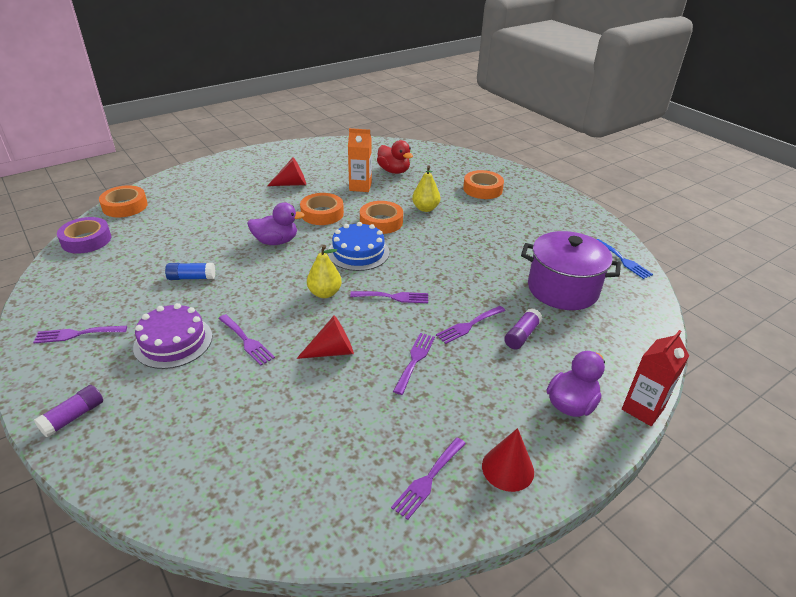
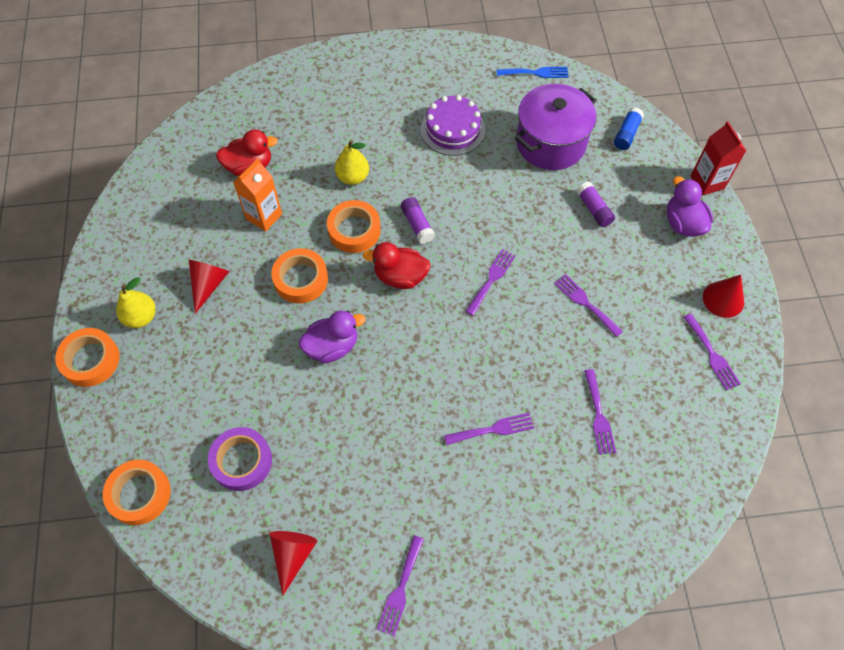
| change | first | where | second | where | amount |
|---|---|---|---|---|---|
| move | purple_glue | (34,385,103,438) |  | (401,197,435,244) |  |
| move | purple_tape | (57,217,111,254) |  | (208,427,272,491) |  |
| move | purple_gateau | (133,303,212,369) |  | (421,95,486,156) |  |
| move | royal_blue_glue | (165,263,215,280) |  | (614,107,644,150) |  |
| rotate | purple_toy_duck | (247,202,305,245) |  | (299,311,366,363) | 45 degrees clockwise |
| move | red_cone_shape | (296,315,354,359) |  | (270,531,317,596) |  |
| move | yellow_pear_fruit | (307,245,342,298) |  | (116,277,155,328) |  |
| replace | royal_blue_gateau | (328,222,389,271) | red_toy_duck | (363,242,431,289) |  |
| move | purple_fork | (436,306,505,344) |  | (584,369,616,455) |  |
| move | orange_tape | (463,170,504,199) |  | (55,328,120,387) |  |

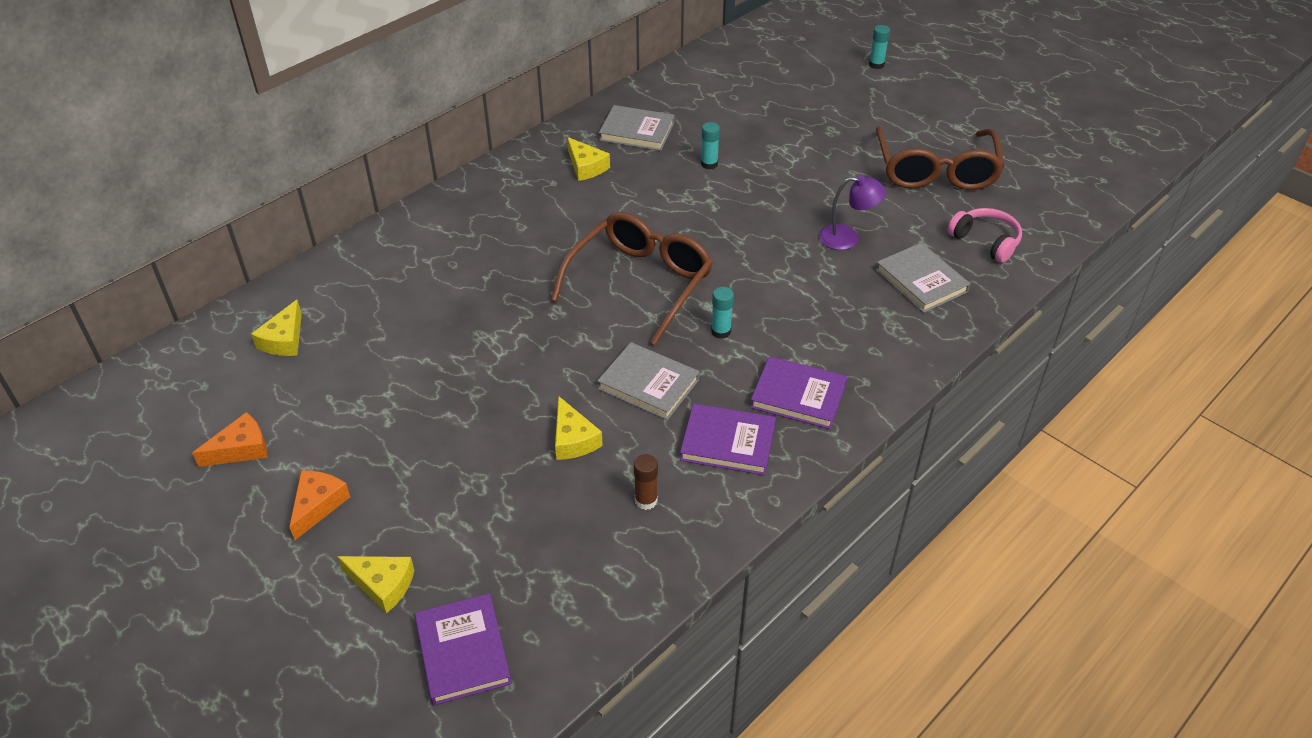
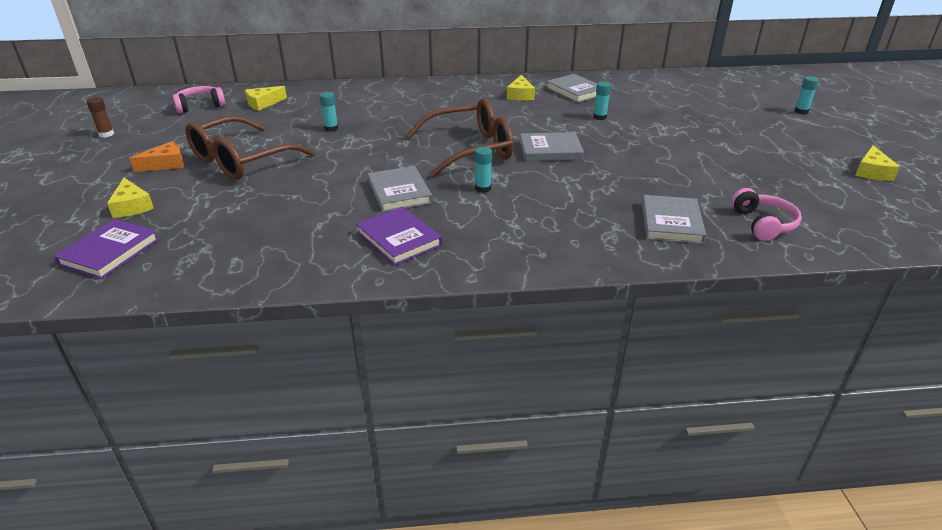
| change | first | where | second | where | amount |
|---|---|---|---|---|---|
| delete | orange_cheese | (192,412,268,467) |  |  |  |
| move | yellow_cheese | (555,396,603,460) |  | (855,145,900,181) |  |
| move | brown_glue | (634,454,658,510) |  | (86,97,114,138) |  |
| delete | purple_book | (750,356,847,429) |  |  |  |
| delete | purple_desk_lamp | (819,175,886,250) |  |  |  |
| move | brown_eyeglasses | (876,126,1005,190) |  | (185,116,315,180) |  |
| insert |  |  | pink_headphones | (173,86,225,113) |  |
| insert |  |  | aqua_glue | (319,92,338,132) |  |
| insert |  |  | ash-grey_book | (520,132,584,161) |  |

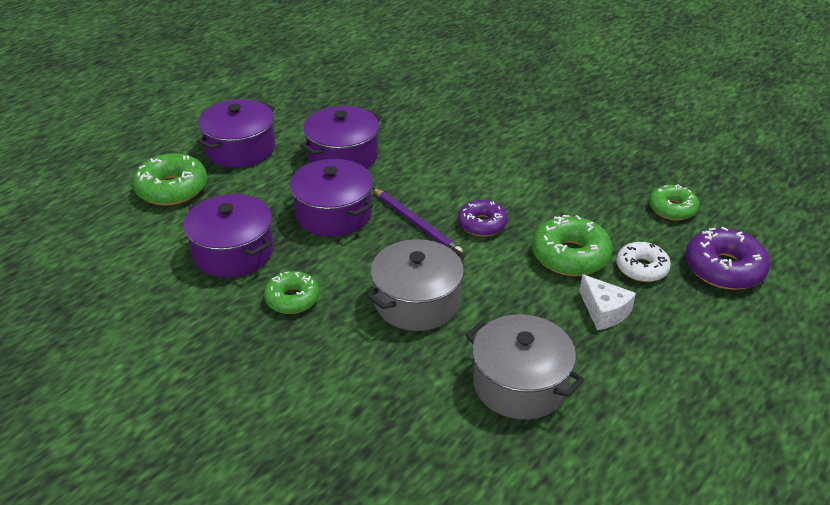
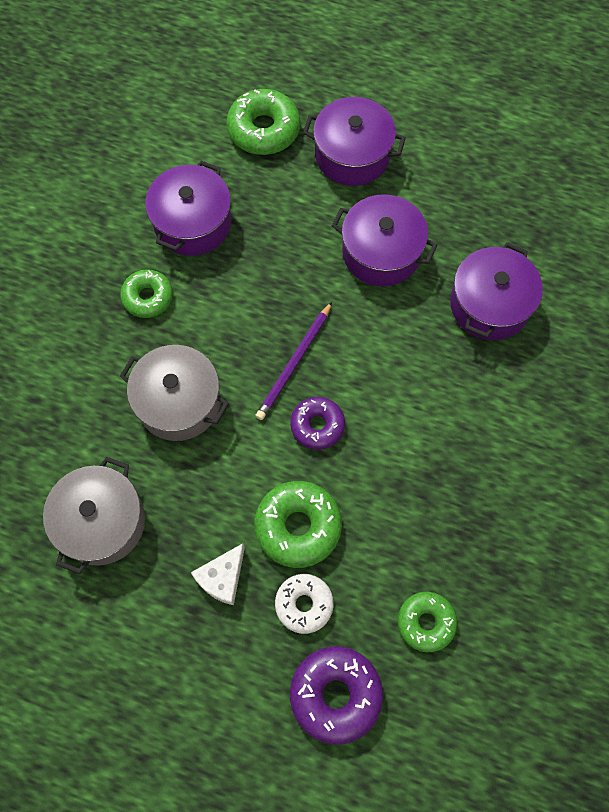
| change | first | where | second | where | amount |
|---|---|---|---|---|---|
| move | purple_stockpot | (290,159,373,237) |  | (450,242,543,340) |  |

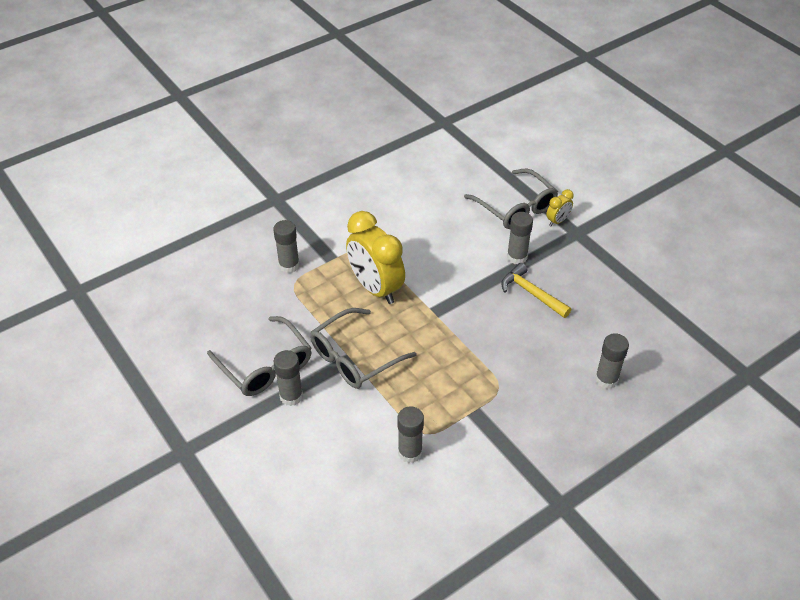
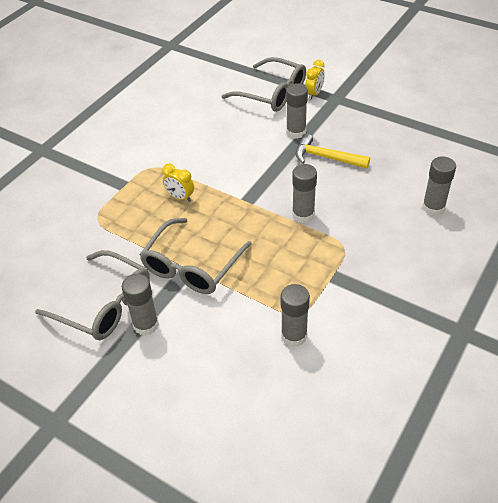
| change | first | where | second | where | amount |
|---|---|---|---|---|---|
| move | ash-grey_glue | (273,220,300,273) |  | (292,164,317,223) |  |
| resize | yellow_bedside_clock | (346,211,405,304) |  | (162,164,194,202) | x0.45 |

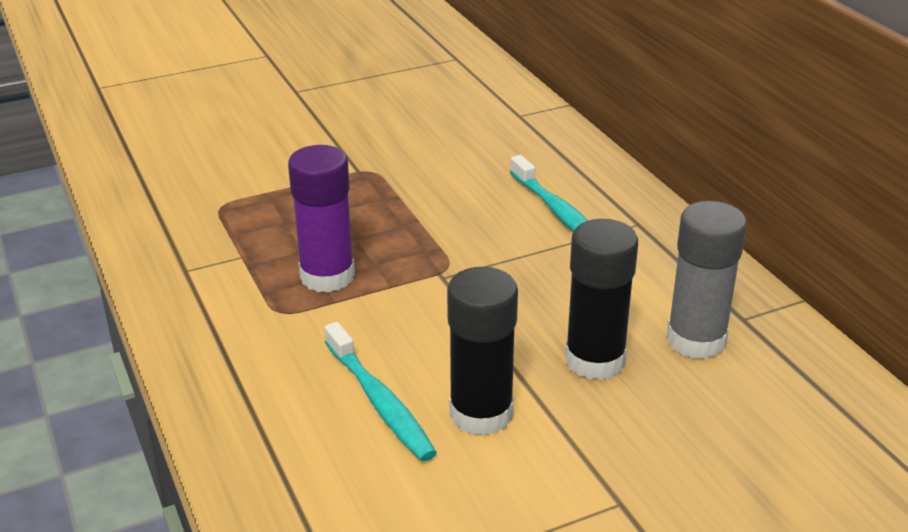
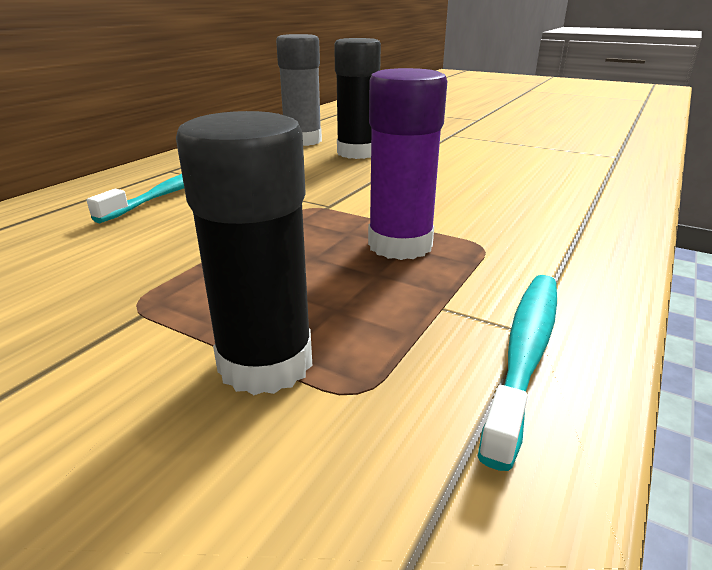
| change | first | where | second | where | amount |
|---|---|---|---|---|---|
| move | aqua_toothbrush | (324,322,437,461) |  | (477,275,557,471) |  |
| move | black_glue | (447,267,518,436) |  | (176,111,312,395) |  |

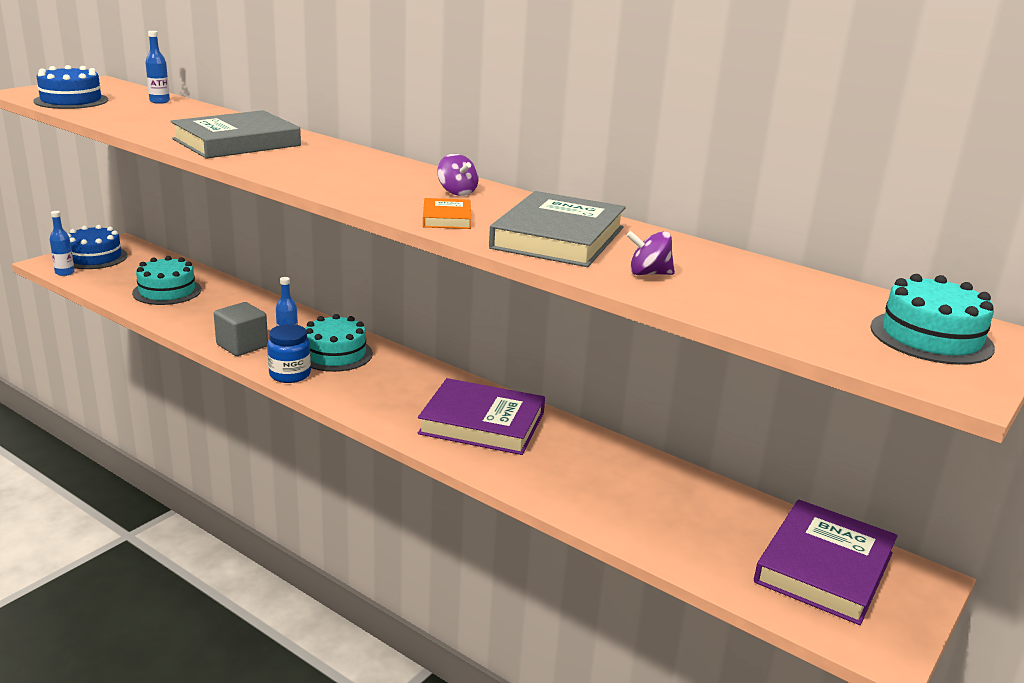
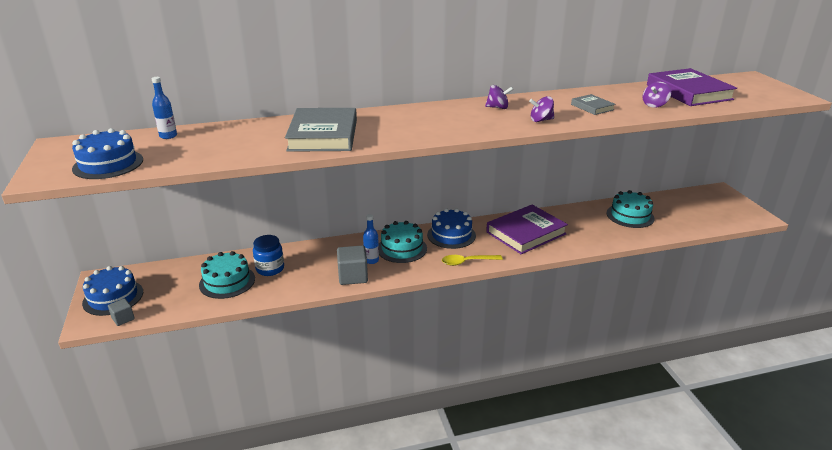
| change | first | where | second | where | amount |
|---|---|---|---|---|---|
| replace | royal_blue_bottle | (50,211,75,276) | ash-grey_solid_cube | (108,298,135,326) |  |
| move | royal_blue_jar | (267,324,311,383) |  | (253,235,284,276) |  |
| replace | orange_book | (423,198,471,229) | purple_whirligig | (529,96,554,122) |  |
| resize | ash-grey_book | (489,191,626,267) |  | (571,94,615,115) | x0.48 |
| move | purple_book | (754,500,897,625) |  | (647,68,737,106) |  |
| move | aqua_gateau | (870,274,995,365) |  | (606,190,655,228) |  |
| insert |  |  | royal_blue_gateau | (427,208,476,249) |  |
| insert |  |  | yellow_spoon | (442,255,503,266) |  |

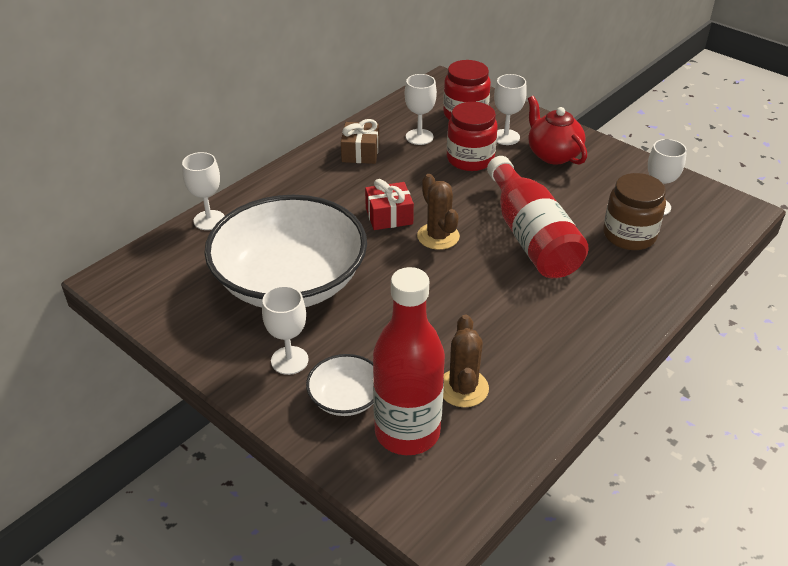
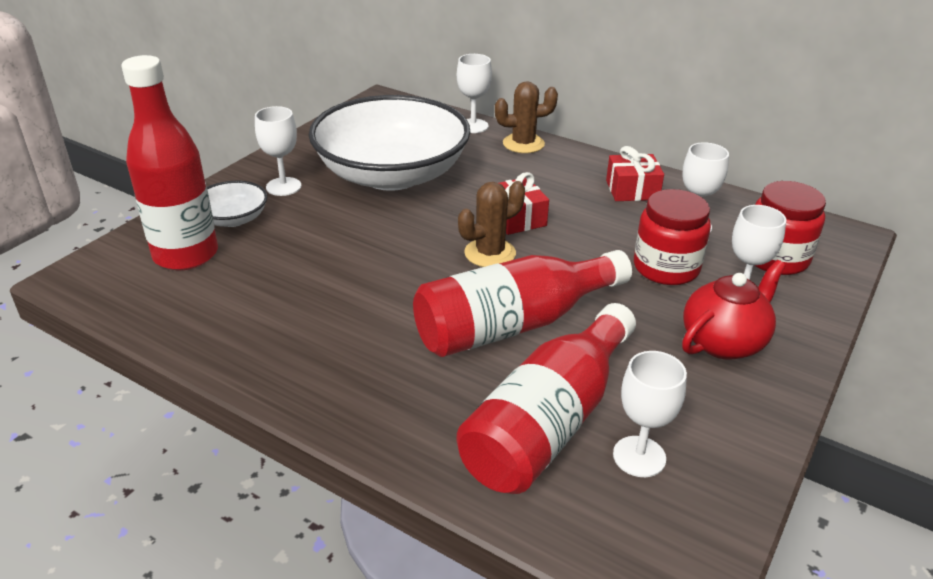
| change | first | where | second | where | amount |
|---|---|---|---|---|---|
| recolor | brown_gift | (341,119,379,164) | red_gift | (606,146,664,201) |  |
| move | brown_saguaro_cactus | (443,315,489,408) |  | (495,81,558,153) |  |
| replace | brown_jar | (603,173,666,250) | red_bottle | (457,303,636,494) |  |

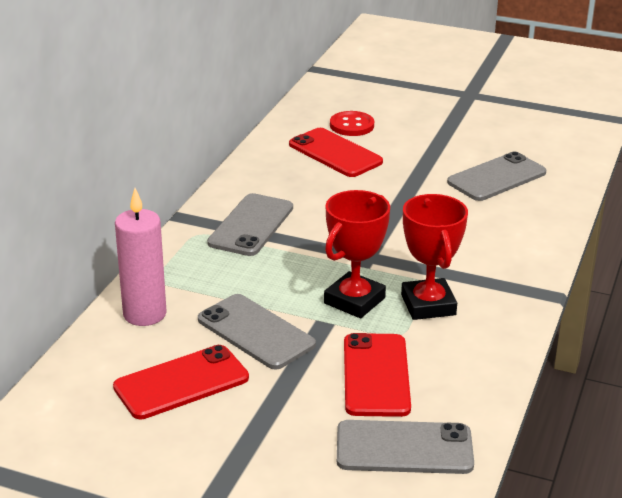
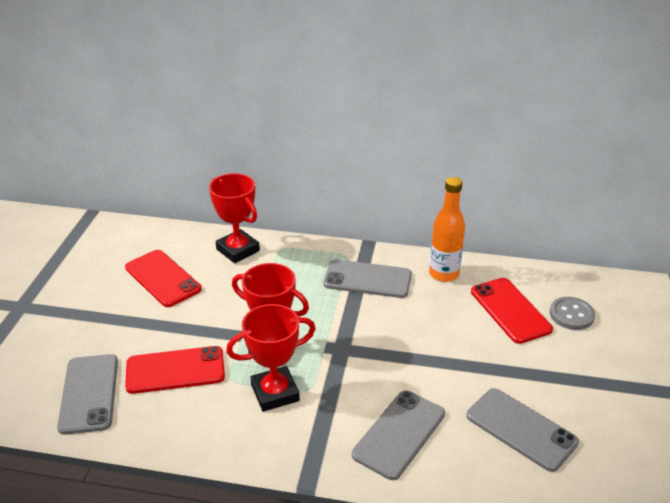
| change | first | where | second | where | amount |
|---|---|---|---|---|---|
| replace | pink_pillar_candle | (115,188,167,326) | red_prize_cup | (209,173,260,263) |  |
| move | ash-grey_mobile_phone | (198,294,316,370) |  | (352,391,445,480) |  |
| rotate | red_mobile_phone | (289,128,383,177) |  | (471,278,553,344) | 60 degrees counterclockwise |
| recolor | red_sewing_button | (330,111,374,136) | ash-grey_sewing_button | (549,297,595,330) |  |
| insert |  |  | orange_bottle | (429,177,465,282) |  |

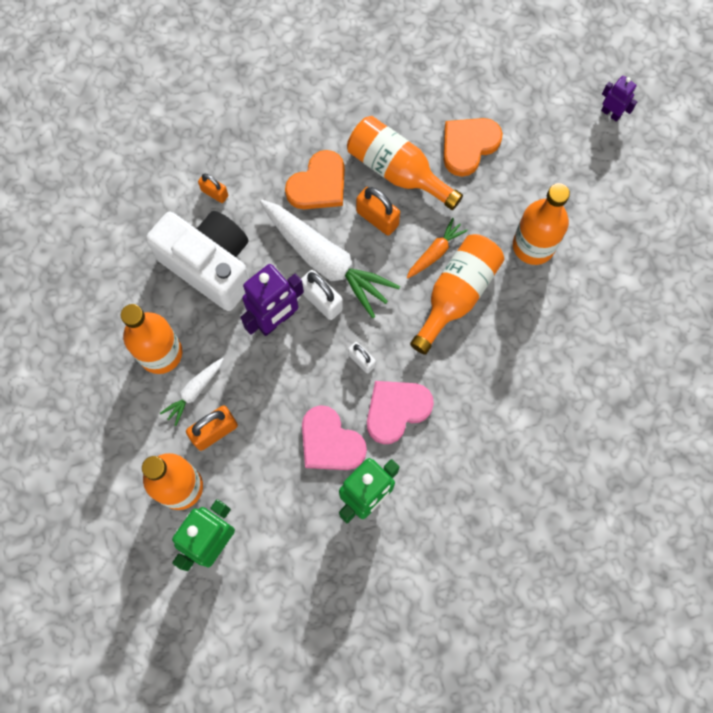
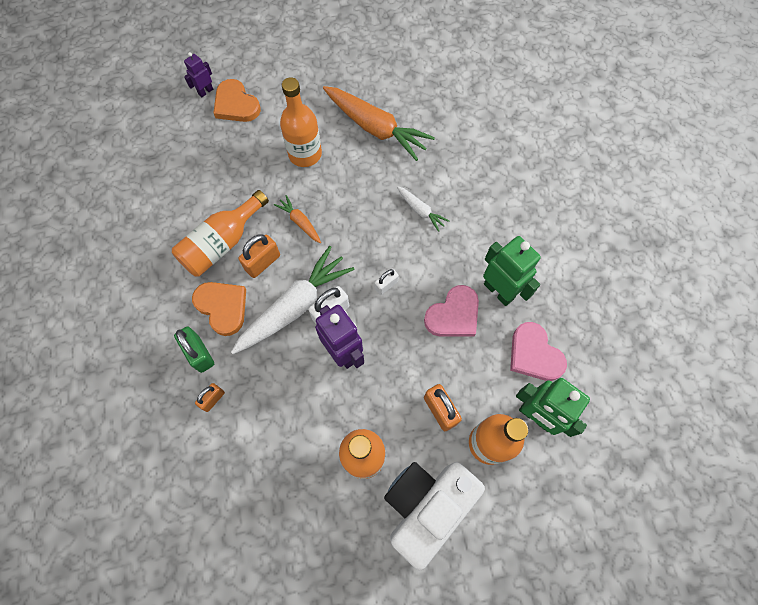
| change | first | where | second | where | amount |
|---|---|---|---|---|---|
| move | snow-white_photo_camera | (146,211,250,311) |  | (384,462,485,570) |  |
| move | snow-white_carrot | (160,358,224,426) |  | (397,186,449,232) |  |
| move | pink_heart_shape | (367,381,434,444) |  | (510,322,567,381) |  |
| delete | orange_bottle | (410,234,505,355) |  |  |  |
| move | orange_heart_shape | (444,118,503,177) |  | (214,79,261,122) |  |
| insert |  |  | green_lock | (174,327,214,373) |  |
| insert |  |  | orange_carrot | (323,86,435,161) |  |

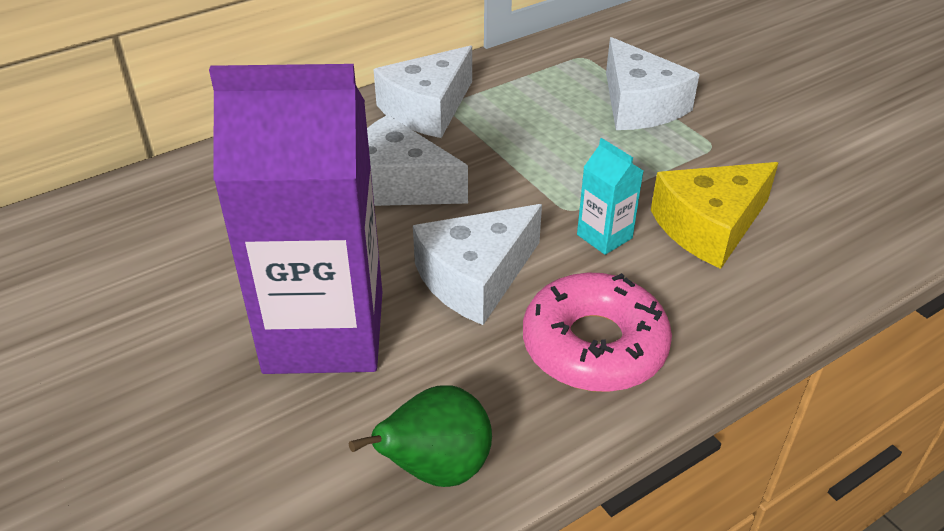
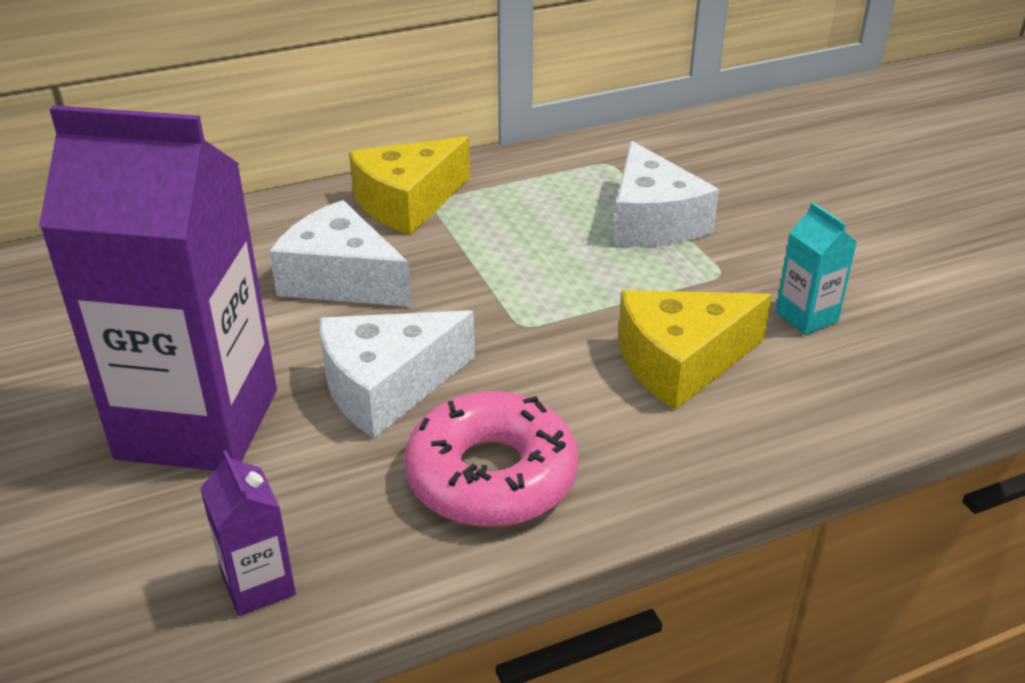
| change | first | where | second | where | amount |
|---|---|---|---|---|---|
| replace | green_pear_fruit | (349,385,492,487) | purple_carton | (200,450,296,616) |  |
| recolor | snow-white_cheese | (373,46,472,138) | yellow_cheese | (349,136,470,235) |  |
| move | aqua_carton | (577,138,643,255) |  | (775,202,857,335) |  |

